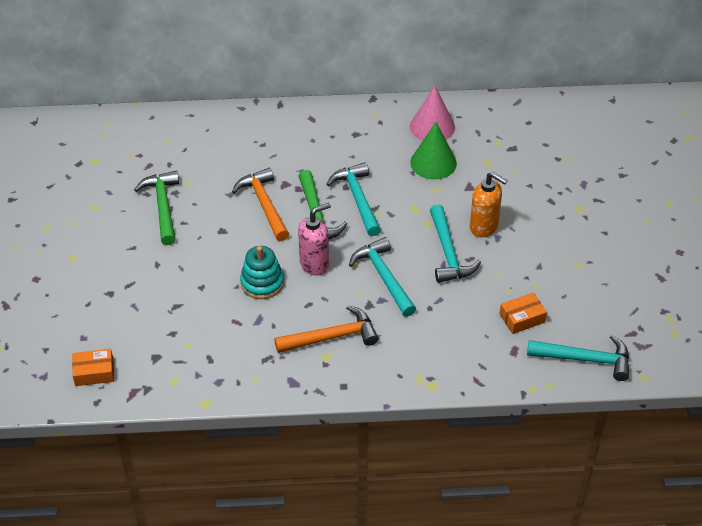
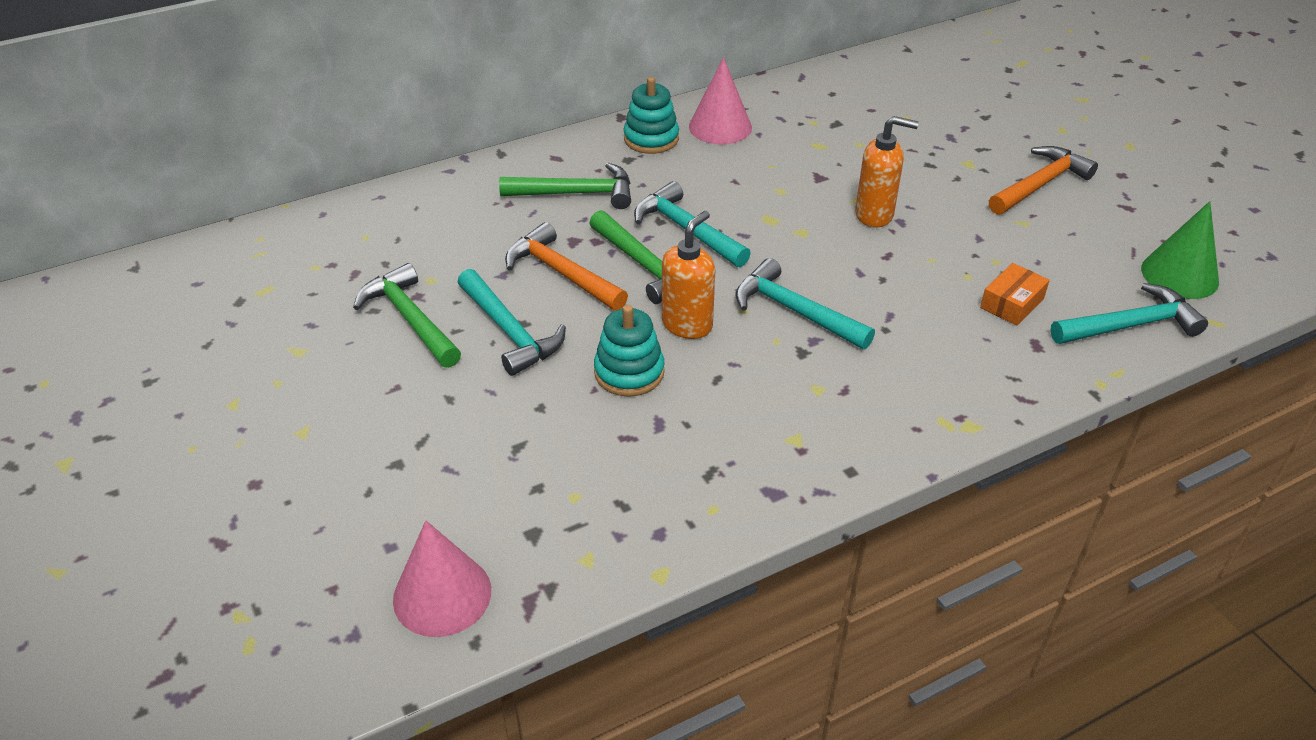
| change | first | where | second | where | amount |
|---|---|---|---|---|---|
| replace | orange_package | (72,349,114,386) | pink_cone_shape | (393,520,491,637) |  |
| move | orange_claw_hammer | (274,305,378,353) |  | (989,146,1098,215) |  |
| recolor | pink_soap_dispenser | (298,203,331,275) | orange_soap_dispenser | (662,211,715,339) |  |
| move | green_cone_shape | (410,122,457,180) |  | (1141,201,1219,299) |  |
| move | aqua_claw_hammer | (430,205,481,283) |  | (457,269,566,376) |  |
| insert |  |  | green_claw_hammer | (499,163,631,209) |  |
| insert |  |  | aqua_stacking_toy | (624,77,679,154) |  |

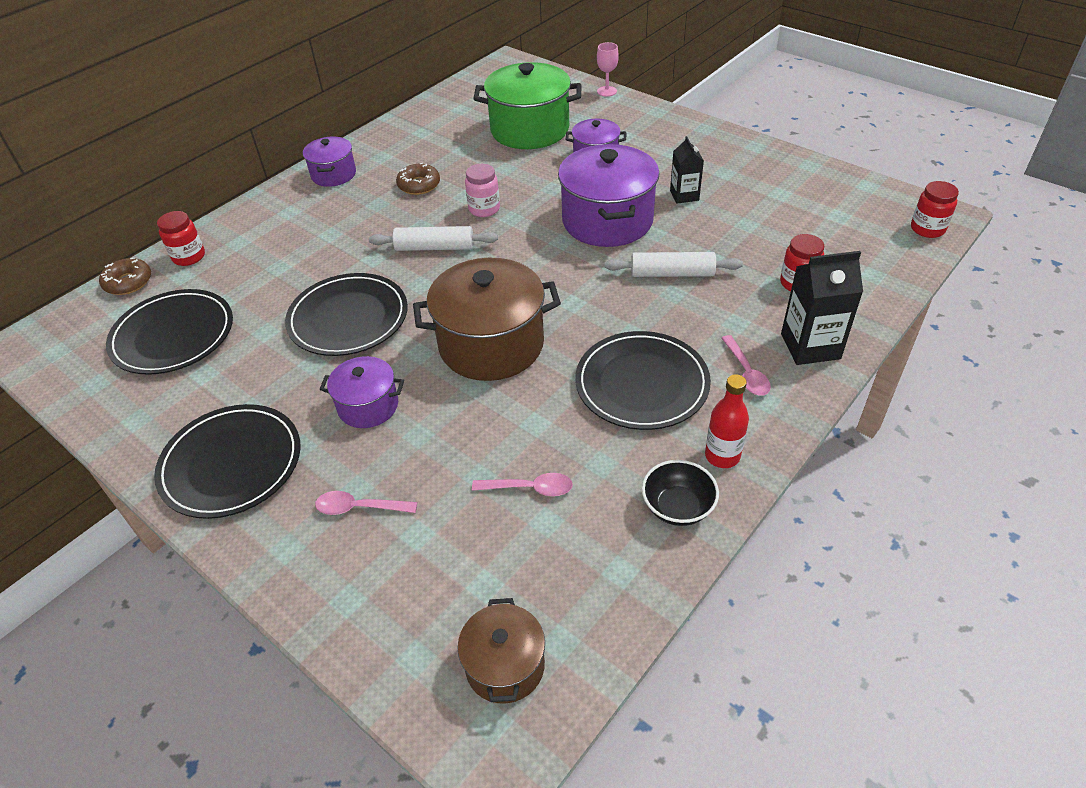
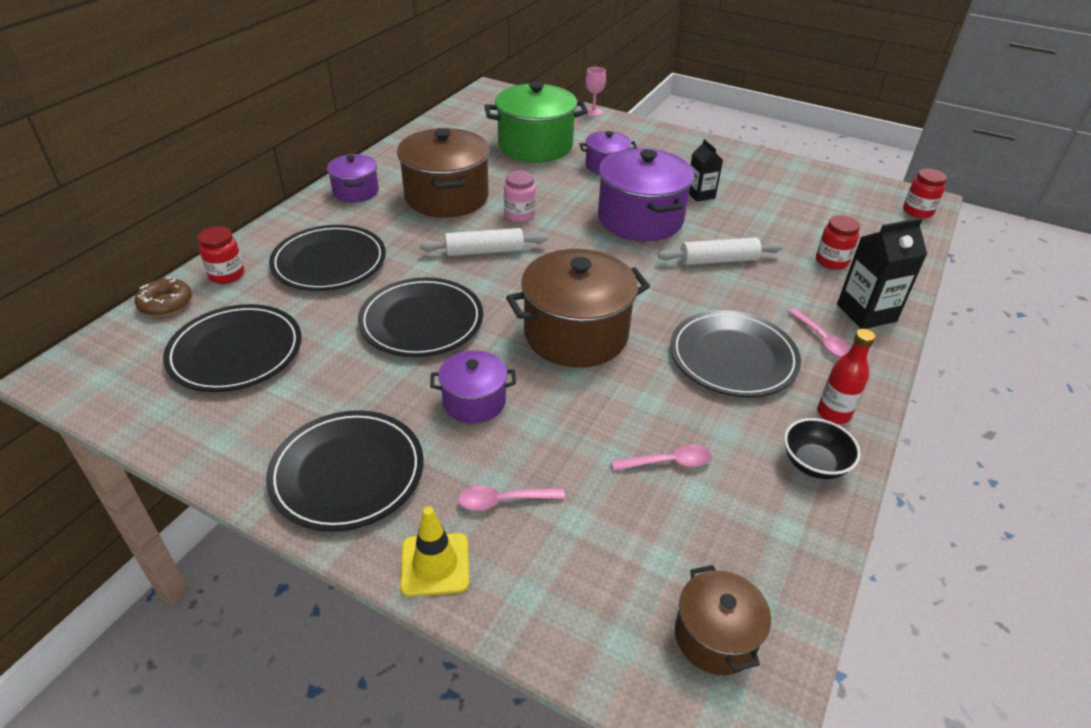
| change | first | where | second | where | amount |
|---|---|---|---|---|---|
| replace | brown_glazed_donut | (396,163,440,195) | brown_stockpot | (397,128,490,218) |  |
| insert |  |  | black_plate | (269,225,386,291) |  |
| insert |  |  | yellow_traffic_cone | (400,507,469,597) |  |

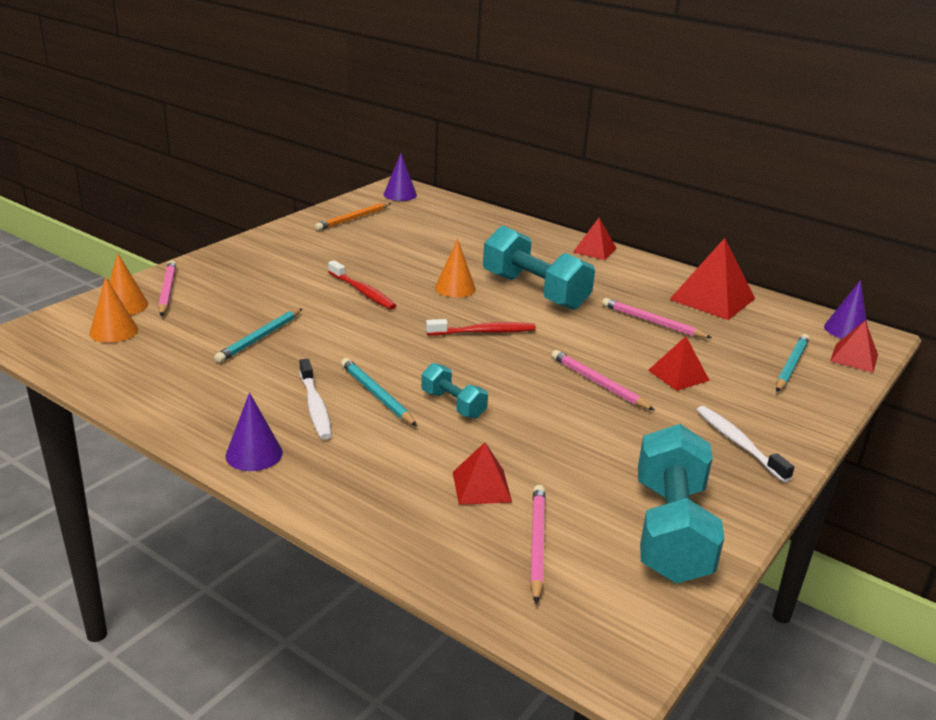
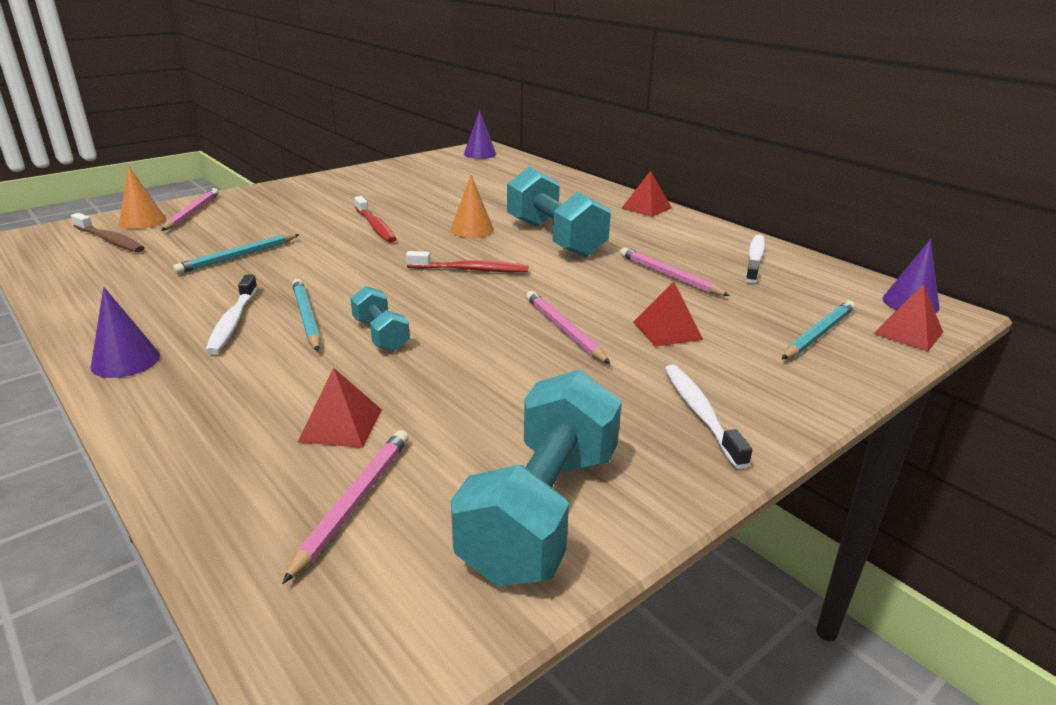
| change | first | where | second | where | amount |
|---|---|---|---|---|---|
| replace | orange_cone_shape | (89,277,138,343) | brown_toothbrush | (71,213,144,253) |  |
| delete | orange_wooden_pencil | (315,203,391,230) |  |  |  |
| replace | red_pyramid_shape | (669,238,755,320) | snow-white_toothbrush | (745,234,765,283) |  |

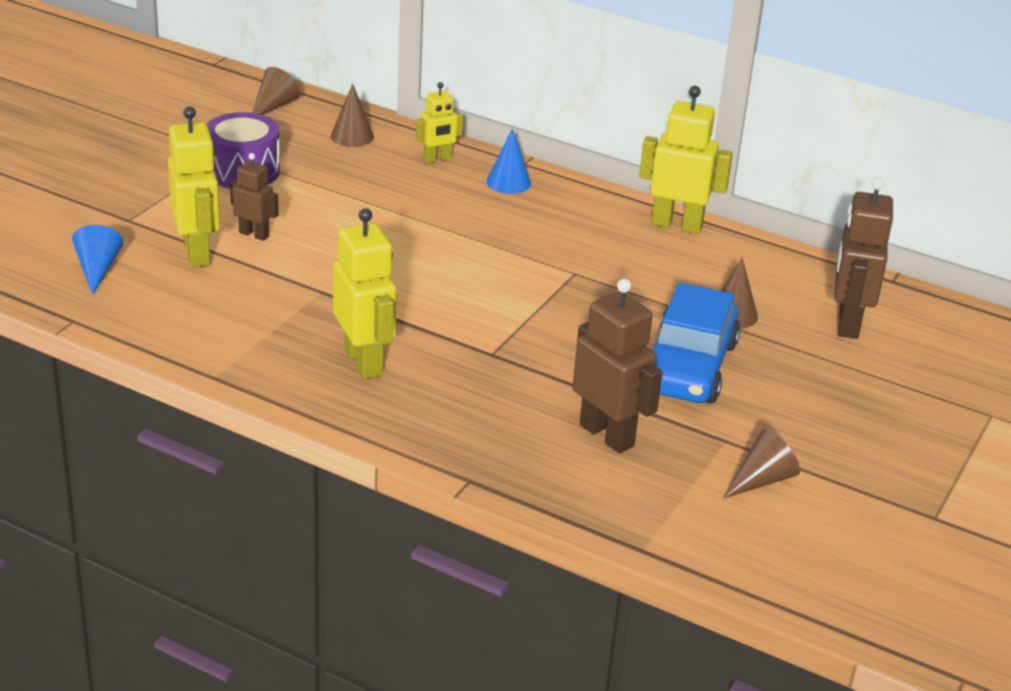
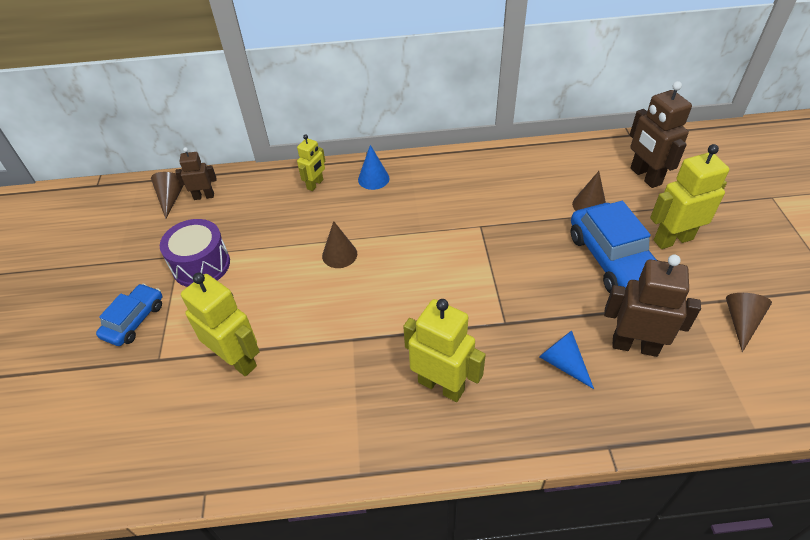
| change | first | where | second | where | amount |
|---|---|---|---|---|---|
| move | royal_blue_cone_shape | (72,225,123,295) |  | (539,331,594,389) |  |
| move | brown_robot_figure | (230,153,279,241) |  | (175,147,217,200) |  |
| move | brown_cone_shape | (330,83,374,147) |  | (322,221,357,268) |  |
| move | yellow_robot_figure | (639,86,733,234) |  | (650,144,729,249) |  |
| insert |  |  | royal_blue_toy_car | (96,284,162,346) |  |

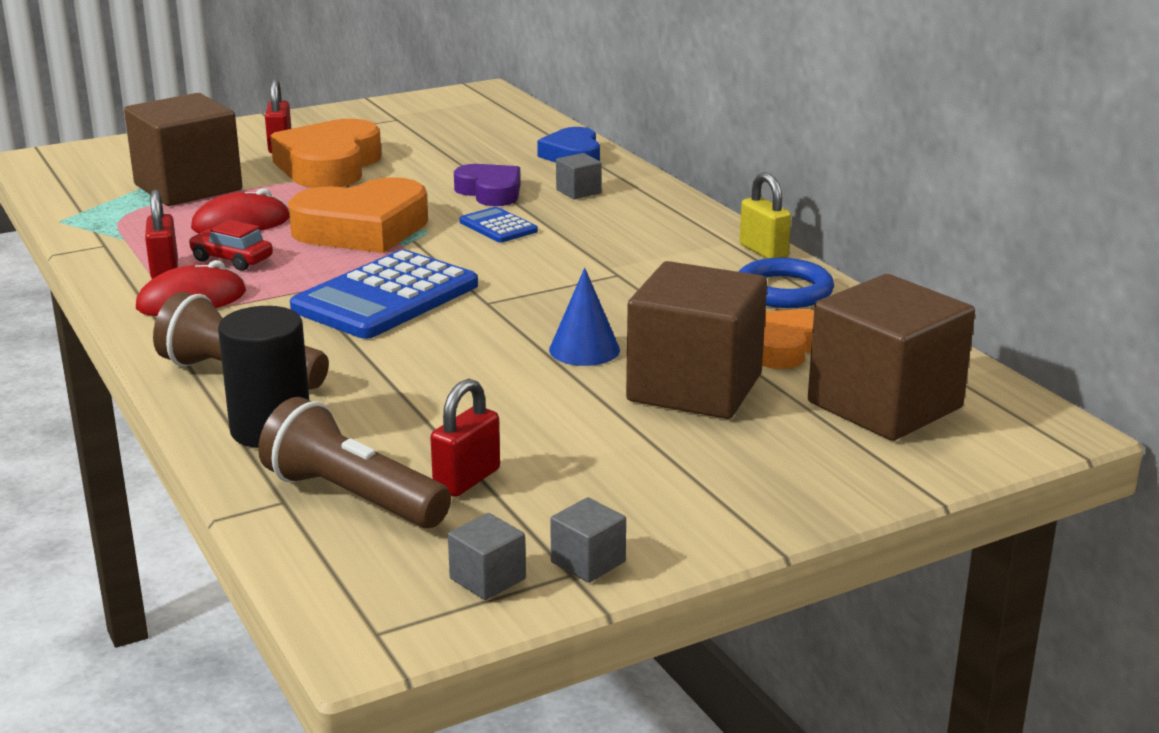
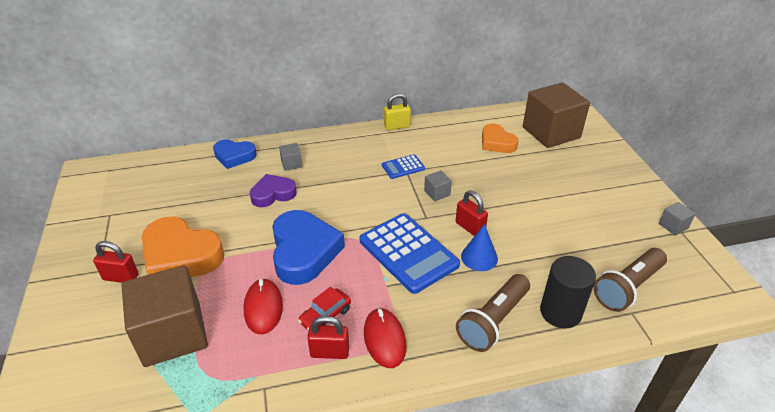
| change | first | where | second | where | amount |
|---|---|---|---|---|---|
| recolor | orange_heart_shape | (288,177,428,253) | royal_blue_heart_shape | (272,210,345,285) |  |
| move | red_lock | (430,379,500,497) |  | (455,191,488,236) |  |
| move | ash-grey_solid_cube | (448,513,526,600) |  | (424,170,452,201) |  |
| move | royal_blue_adding_machine | (459,207,538,243) |  | (382,154,425,179) |  |
| move | royal_blue_cone_shape | (549,268,620,366) |  | (461,224,498,271) |  |
| delete | brown_solid_cube | (626,261,767,419) |  |  |  |
| delete | royal_blue_ring | (738,258,834,308) |  |  |  |

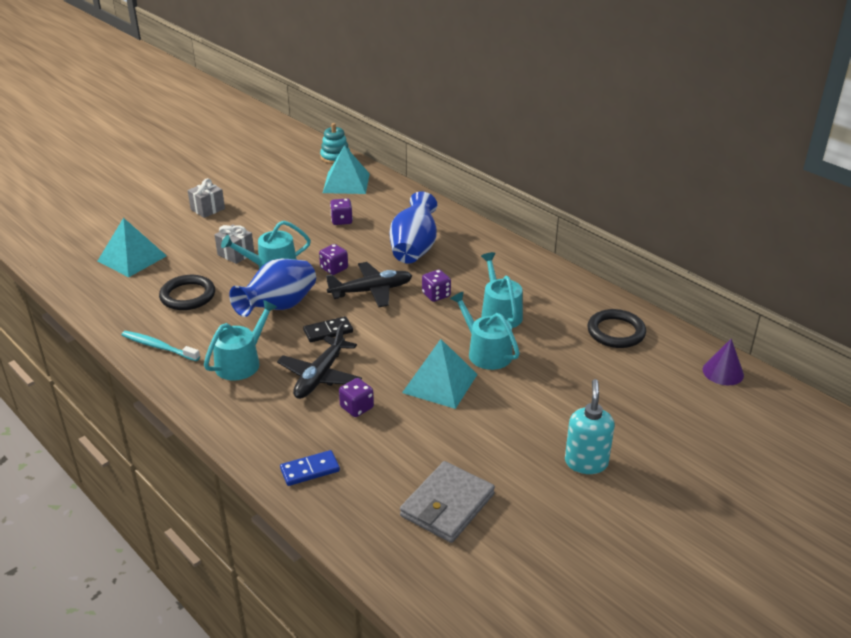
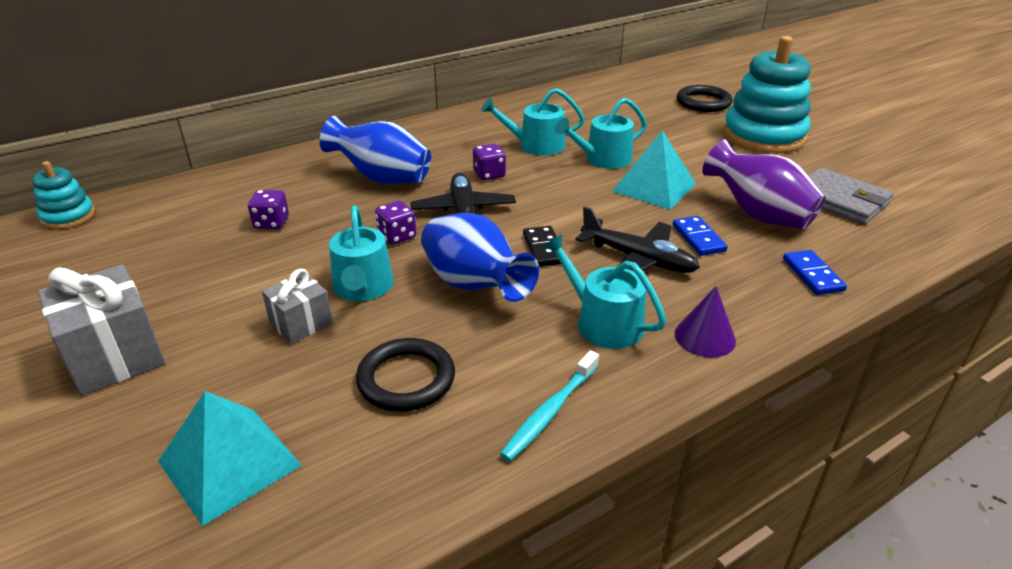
| change | first | where | second | where | amount |
|---|---|---|---|---|---|
| resize | ash-grey_gift | (188,178,225,218) |  | (38,264,165,396) | x1.68 |
| delete | aqua_pyramid_shape | (323,145,370,194) |  |  |  |
| replace | purple_dice | (339,378,374,417) | royal_blue_domino | (673,216,728,256) |  |
| replace | aqua_soap_dispenser | (565,379,615,474) | aqua_stacking_toy | (723,36,811,154) |  |
| move | black_ring | (587,309,646,348) |  | (677,85,733,112) |  |
| move | purple_cone_shape | (703,339,744,385) |  | (675,286,736,357) |  |
| insert |  |  | purple_flower_vase | (702,140,825,229) |  |

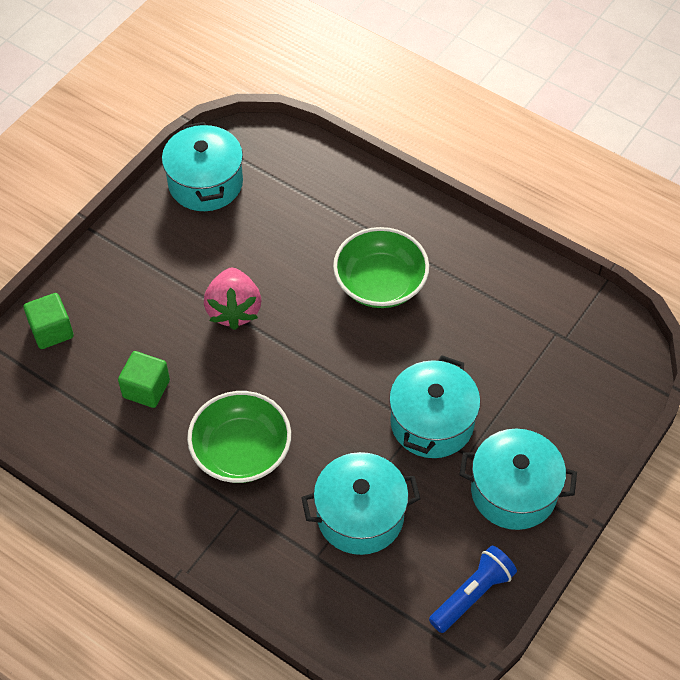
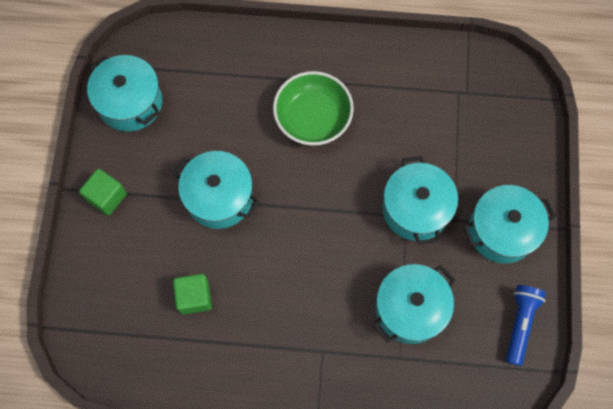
| change | first | where | second | where | amount |
|---|---|---|---|---|---|
| move | green_solid_cube | (23,293,74,349) |  | (79,169,127,216) |  |
| delete | green_bowl | (187,391,291,483) |  |  |  |
| replace | pink_strawberry | (204,268,261,330) | aqua_stockpot | (173,151,260,229) |  |

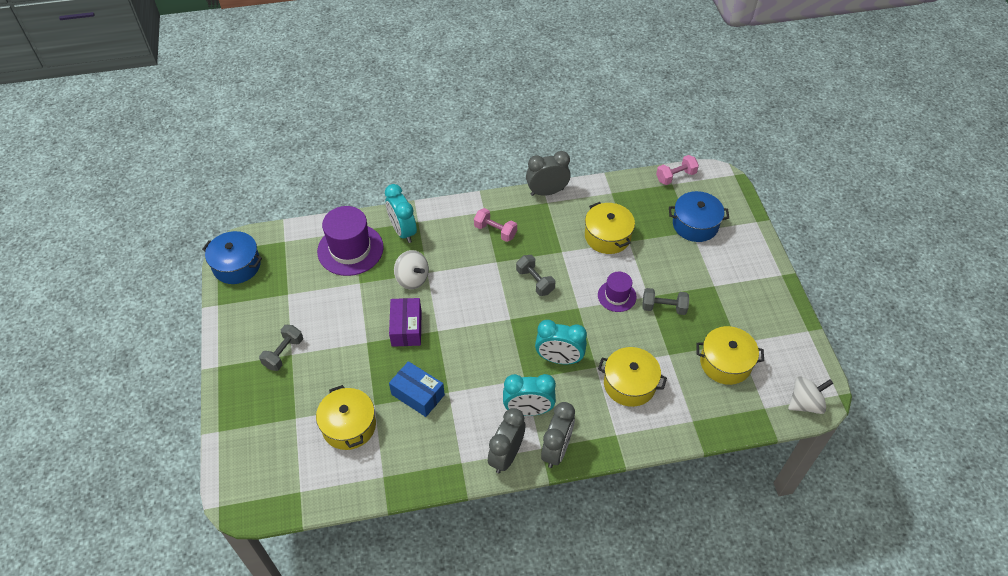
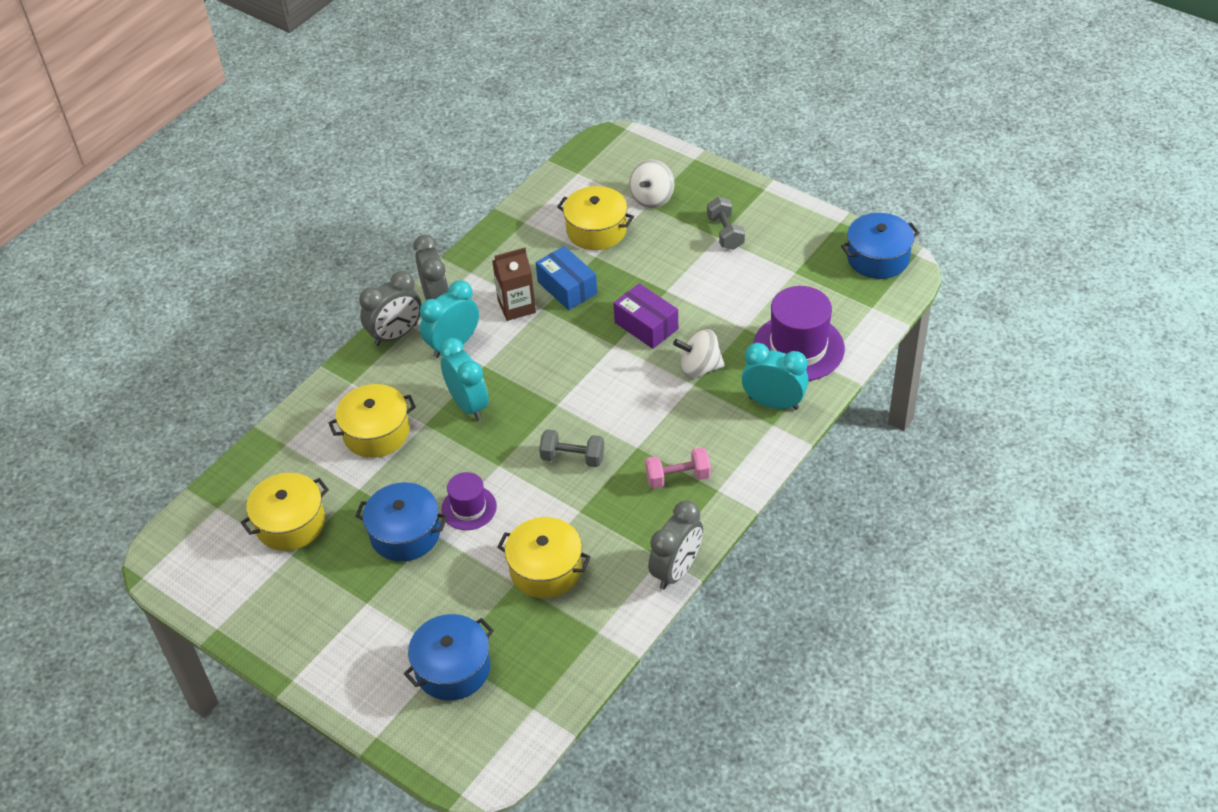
| change | first | where | second | where | amount |
|---|---|---|---|---|---|
| rotate | royal_blue_package | (389,361,445,417) |  | (536,246,597,310) | 60 degrees clockwise |
| rotate | aqua_bedside_clock | (535,320,587,364) |  | (439,338,489,421) | 90 degrees clockwise |
| rotate | ash-grey_bedside_clock | (541,402,575,468) |  | (359,271,422,346) | 105 degrees counterclockwise |
| replace | ash-grey_hand_weight | (642,288,689,315) | royal_blue_stockpot | (355,482,447,562) |  |
| delete | pink_hand_weight | (656,155,699,185) |  |  |  |
| move | snow-white_whirligig | (788,376,833,414) |  | (629,159,674,208) |  |
| insert |  |  | brown_carton | (492,247,536,321) |  |

